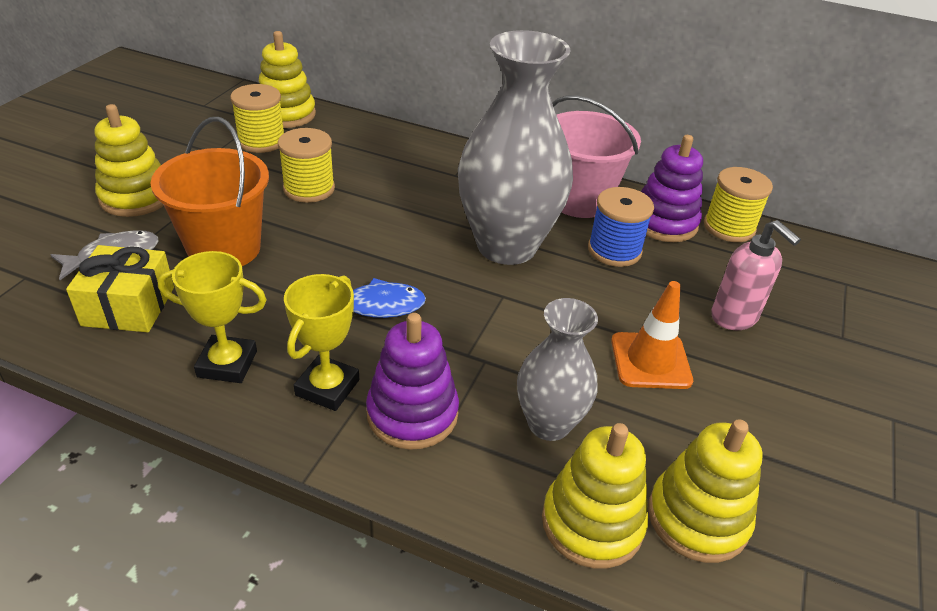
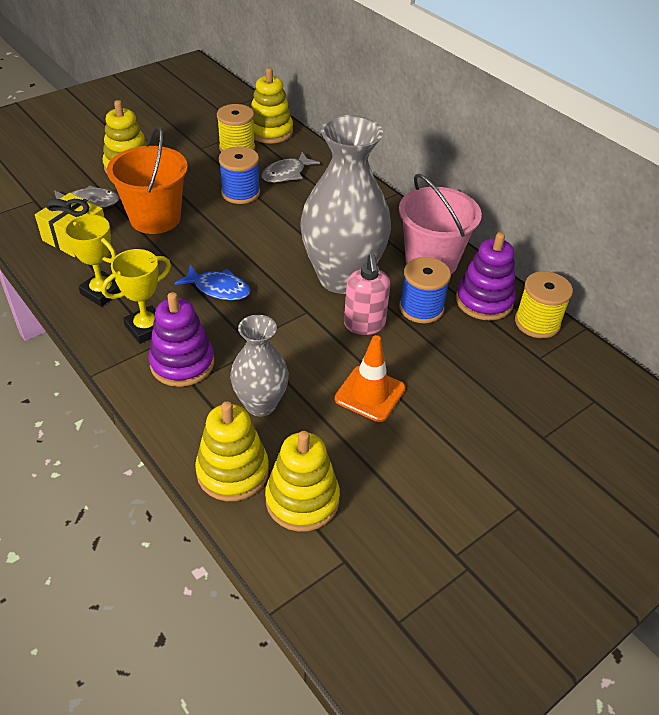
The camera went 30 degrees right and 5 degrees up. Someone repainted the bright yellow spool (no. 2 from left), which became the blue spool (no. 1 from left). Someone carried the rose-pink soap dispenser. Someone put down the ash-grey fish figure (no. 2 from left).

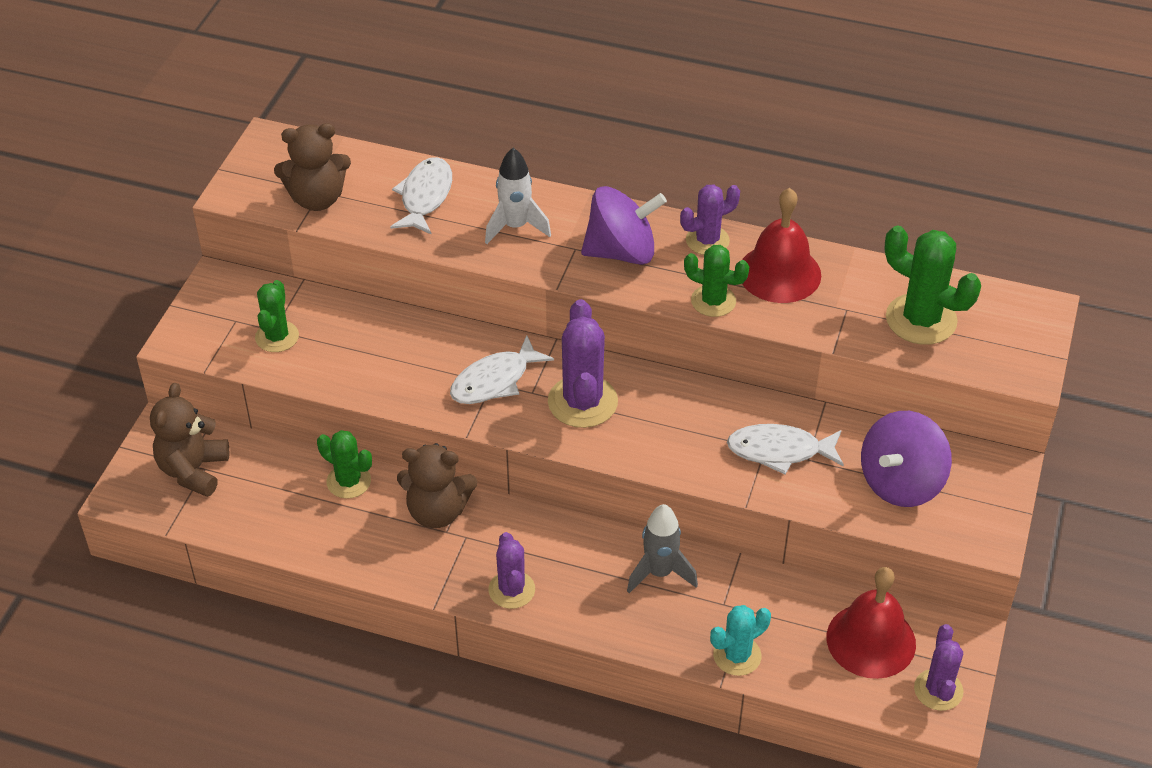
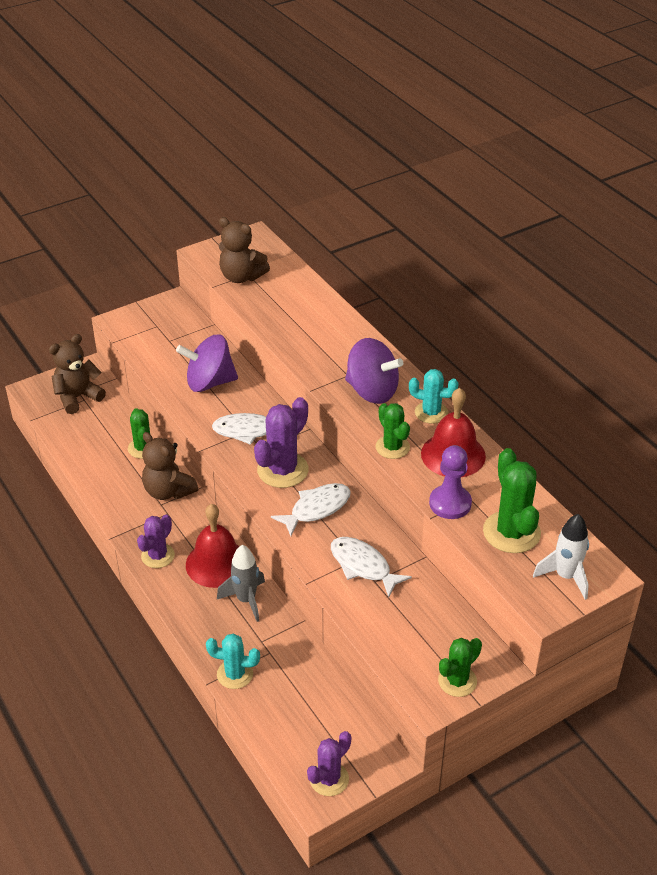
The camera went 40 degrees right and 5 degrees down. Someone carried the emerald prickly plant (no. 1 from left in the first image). Someone carried the pure white fish figure (no. 1 from left in the first image). Someone carried the pure white spaceship. Someone repainted the purple prickly plant (no. 3 from left), which became the teal prickly plant (no. 2 from left). Someone carried the red school bell (no. 2 from left in the first image). Someone carried the purple toy top (no. 2 from left in the first image). Someone put down the purple chess pawn.

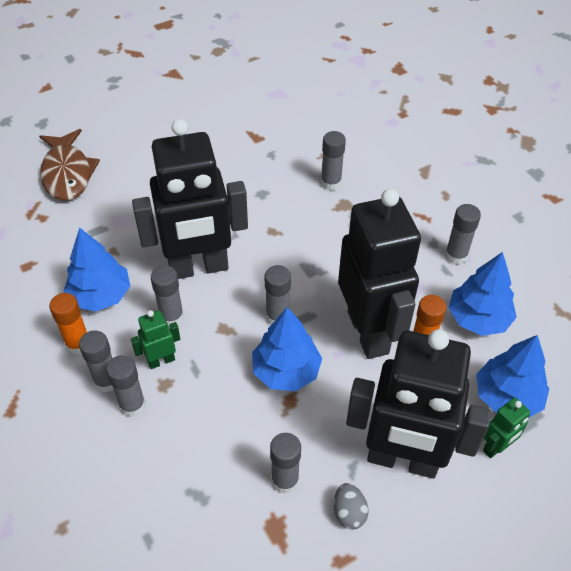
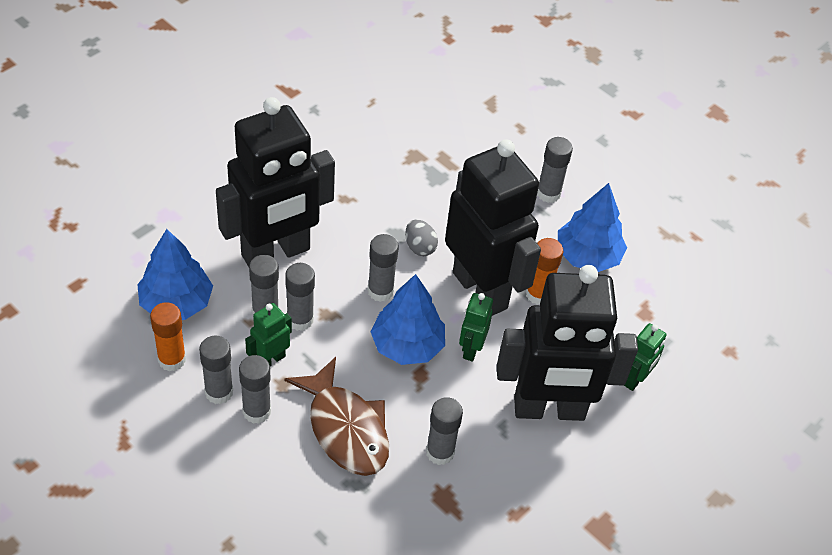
The camera went 20 degrees left and 0 degrees up. Someone carried the dark brown fish figure. Someone carried the ash-grey stick of glue (no. 6 from left in the first image). Someone carried the ash-grey egg. Someone took away the blue tree (no. 4 from left). Someone put down the emerald robot (no. 2 from left).

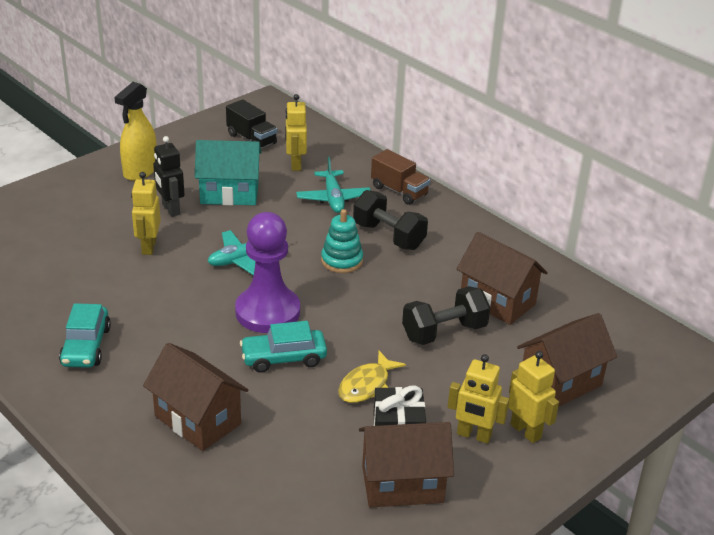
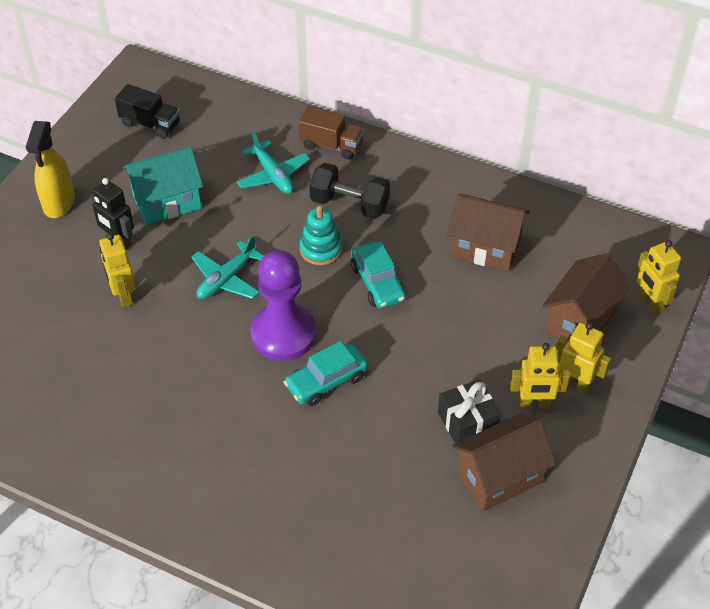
The camera went 20 degrees left and 15 degrees up. Someone carried the teal automobile (no. 1 from left in the first image). Someone took away the dark brown toy house (no. 1 from left). Someone carried the bright yellow robot (no. 2 from left in the first image). Someone took away the bright yellow fish figure. Someone took away the jet-black hand weight (no. 2 from left).

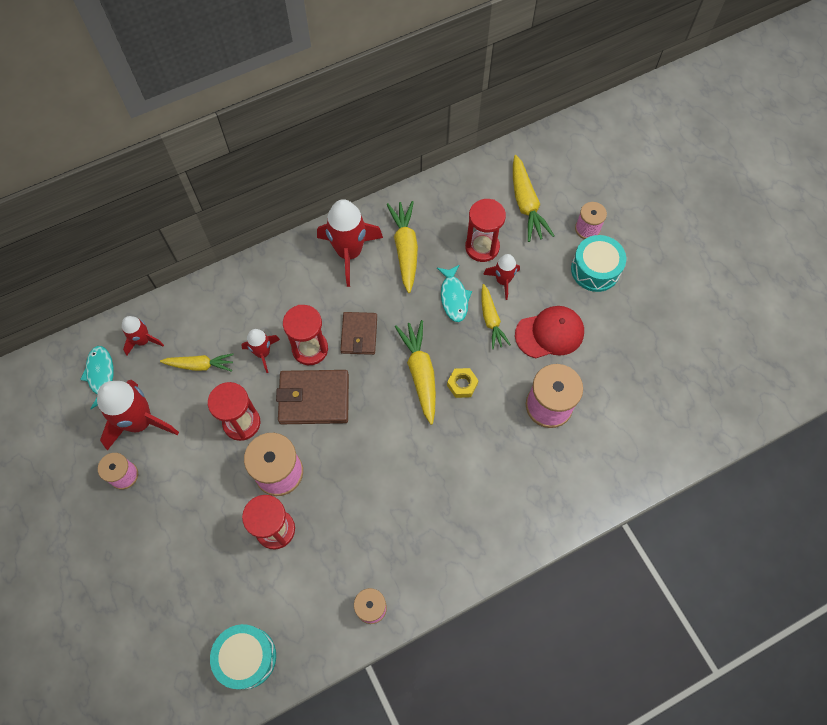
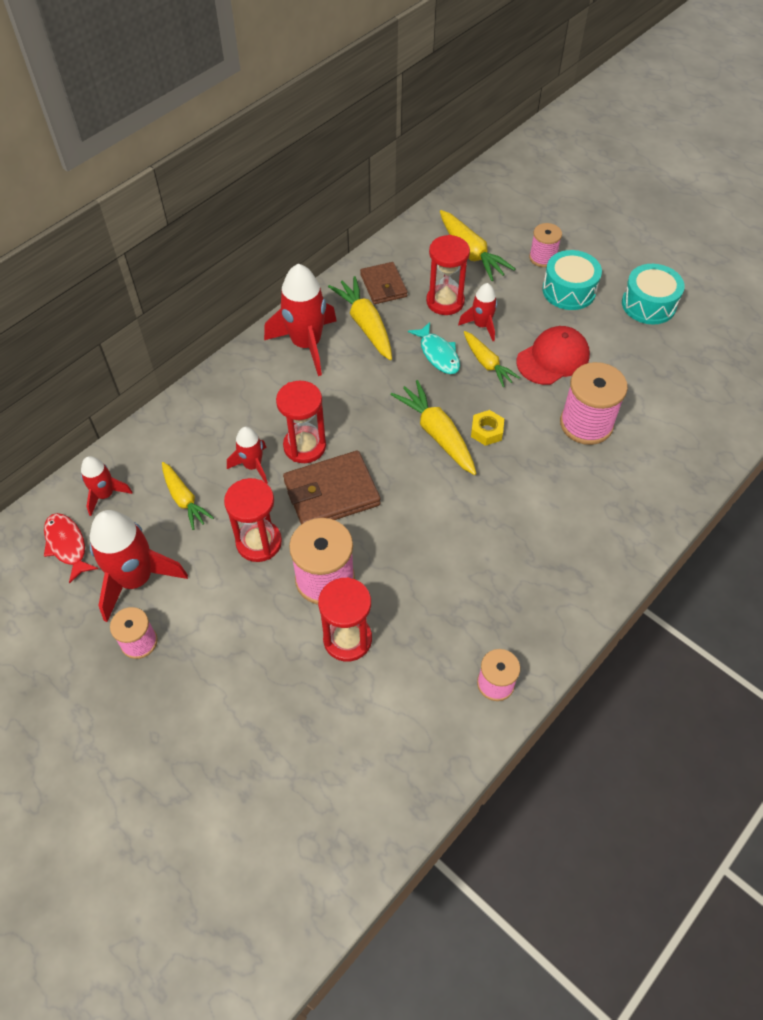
The camera went 20 degrees left and 10 degrees down. Someone repainted the teal fish figure (no. 1 from left), which became the red fish figure. Someone rotated the bright yellow root vegetable (no. 1 from left) by 75 degrees clockwise. Someone carried the teal toy drum (no. 1 from left in the first image). Someone carried the dark brown billfold (no. 2 from left).

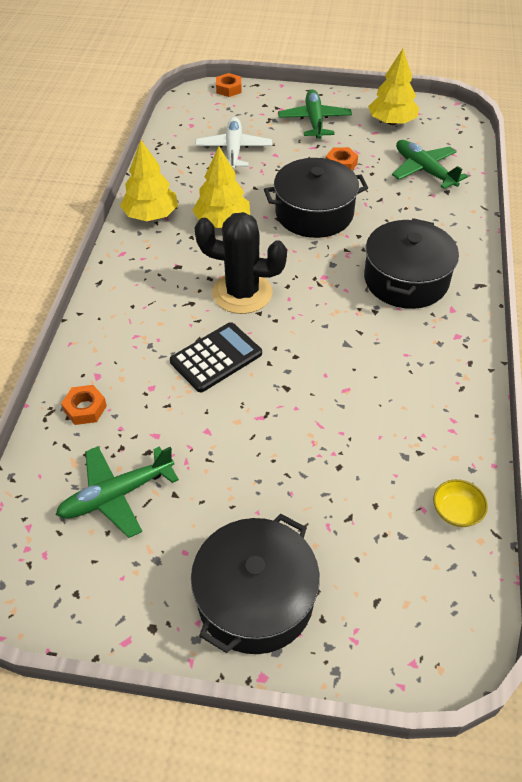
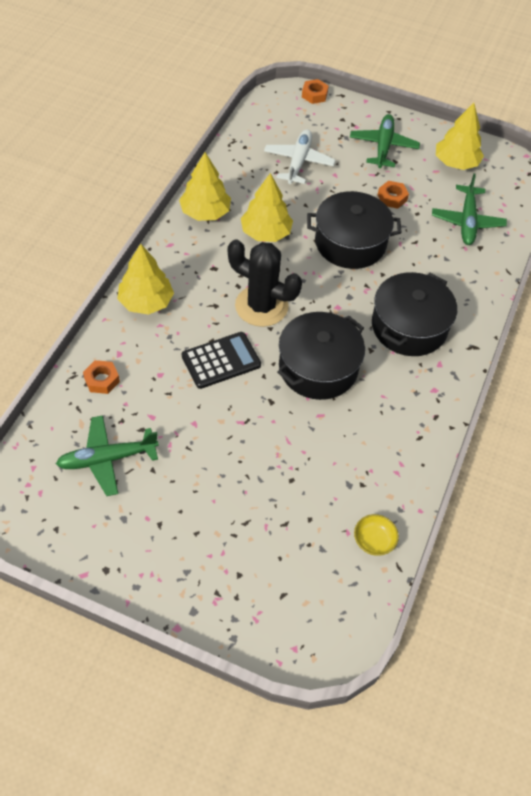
The camera went 10 degrees right and 5 degrees up. Someone carried the jet-black cooking pot (no. 1 from left). Someone rotated the emerald toy plane (no. 3 from left) by 150 degrees counterclockwise. Someone put down the bright yellow tree (no. 1 from left).

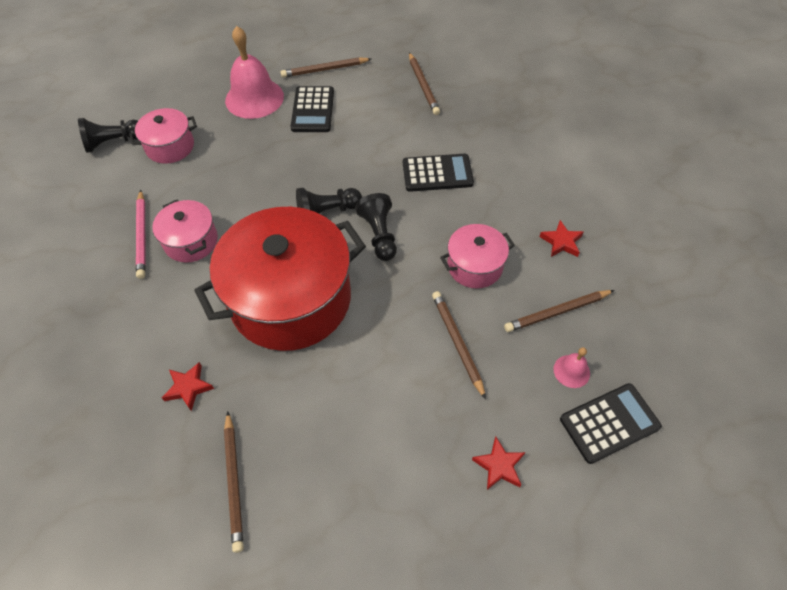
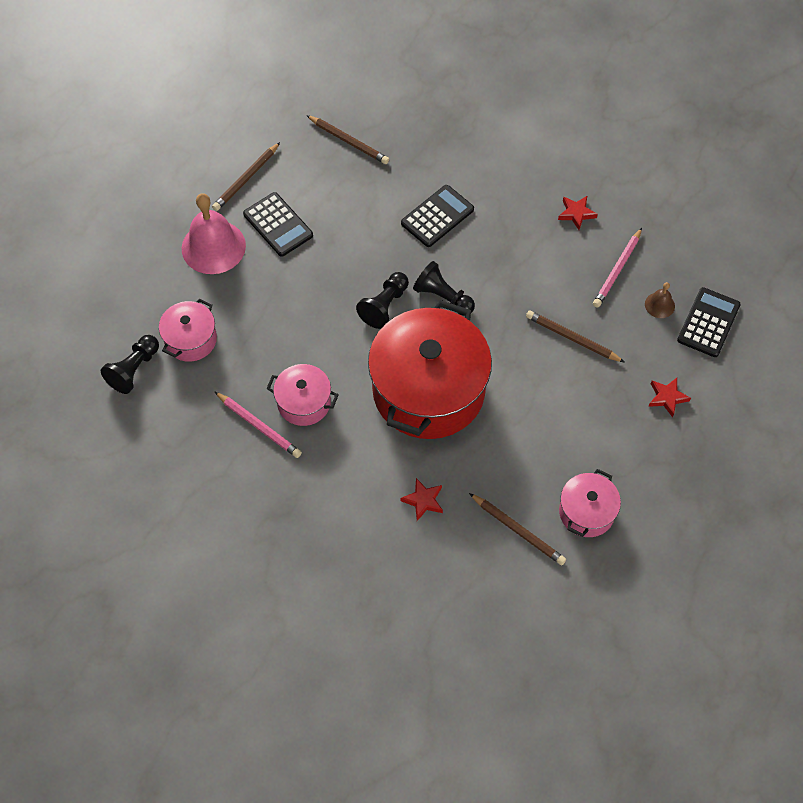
The camera went 40 degrees left and 5 degrees up. Someone carried the rose-pink cooking pot (no. 3 from left). Someone repainted the dark brown pencil (no. 5 from left), which became the rose-pink pencil (no. 2 from left). Someone repainted the rose-pink school bell (no. 2 from left), which became the dark brown school bell.

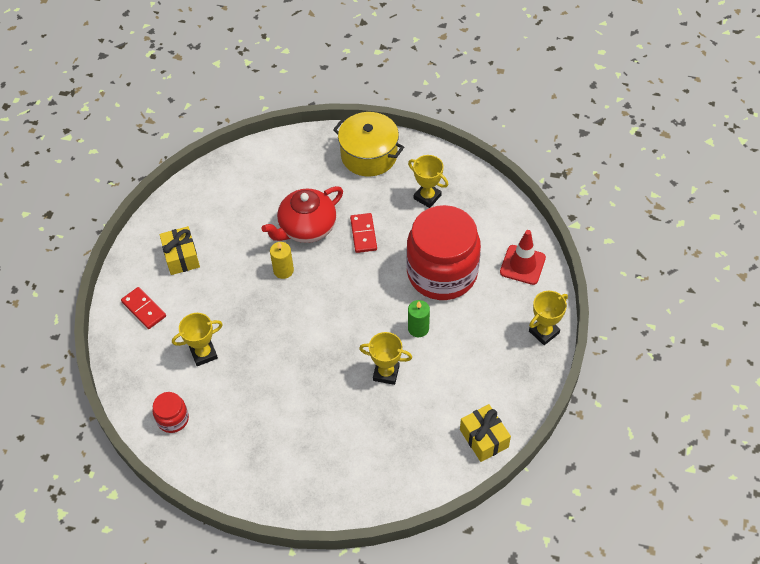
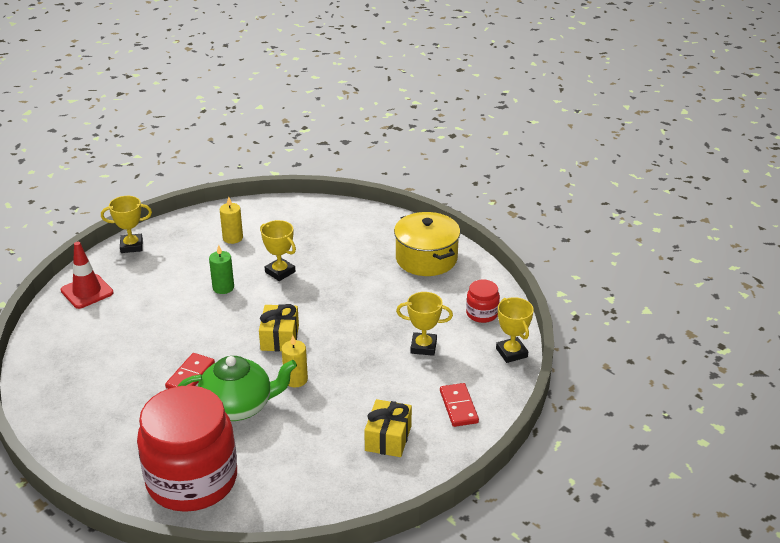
The camera went 150 degrees left and 20 degrees down. Someone repainted the red teapot, which became the emerald teapot. Someone carried the bright yellow cooking pot. Someone carried the red preserve jar (no. 2 from left in the first image). Someone carried the bright yellow trophy (no. 3 from left in the first image). Someone carried the bright yellow wrapped gift (no. 2 from left in the first image). Someone put down the bright yellow candle (no. 1 from left).

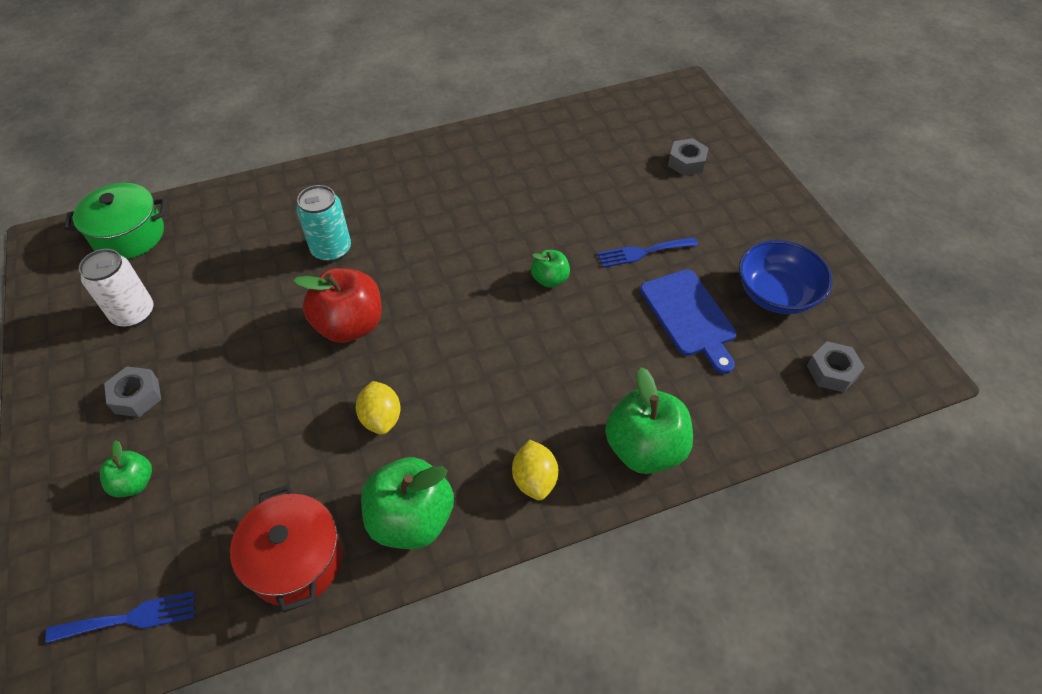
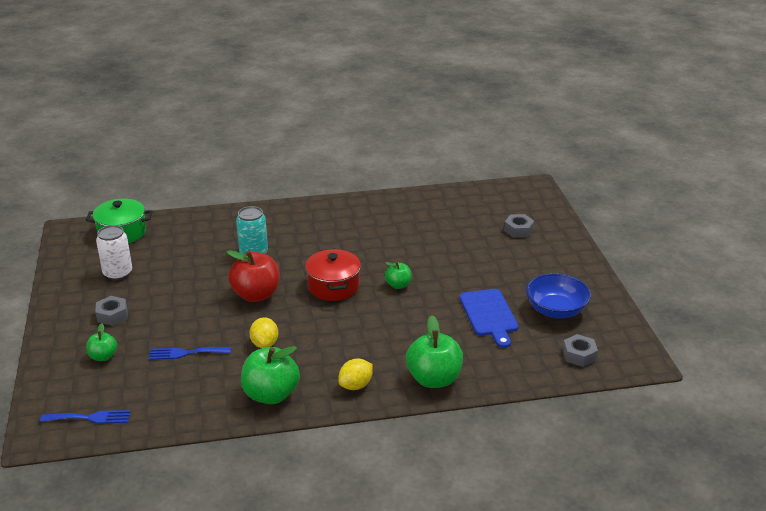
The camera went 10 degrees right and 20 degrees down. Someone carried the red cooking pot. Someone rotated the bright yellow toy lemon (no. 2 from left) by 45 degrees clockwise. Someone carried the blue table fork (no. 2 from left).

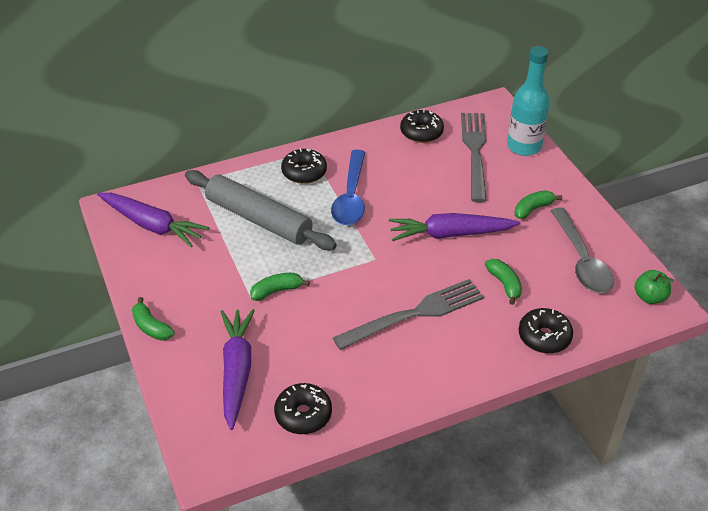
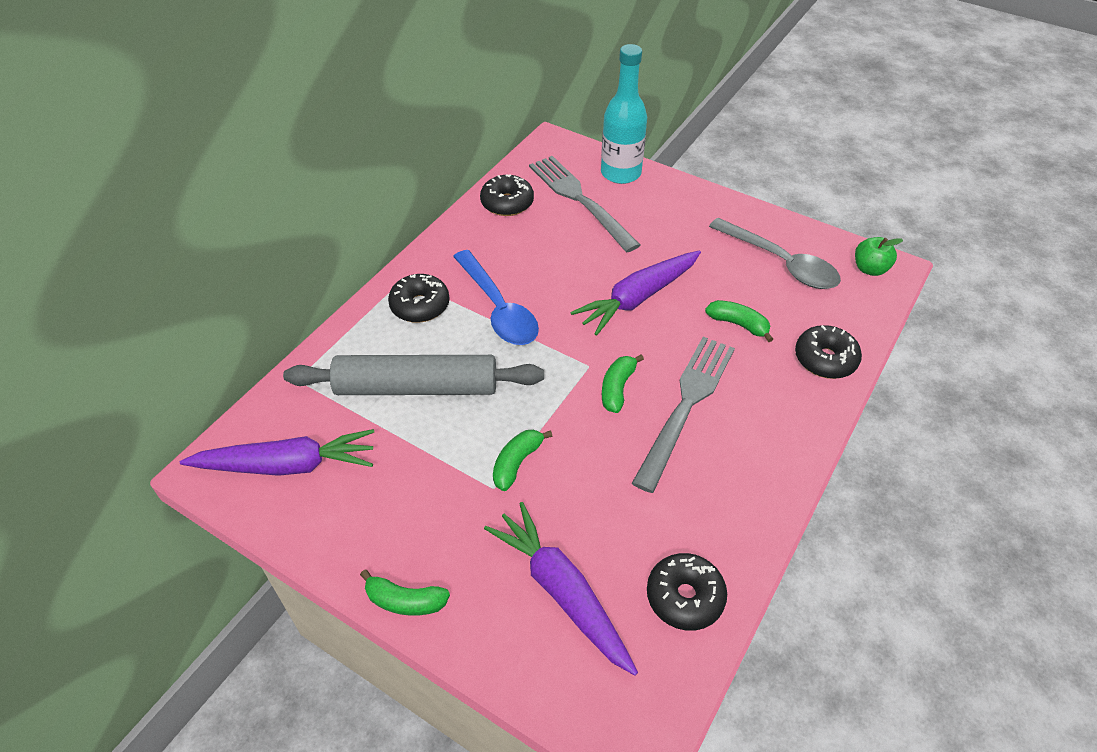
The camera went 35 degrees left and 5 degrees up. Someone carried the emerald banana (no. 4 from left in the first image).

